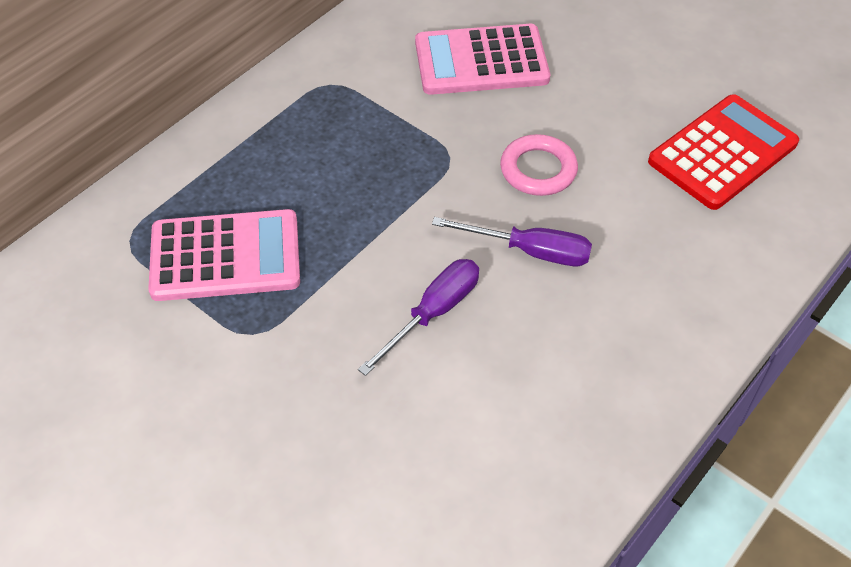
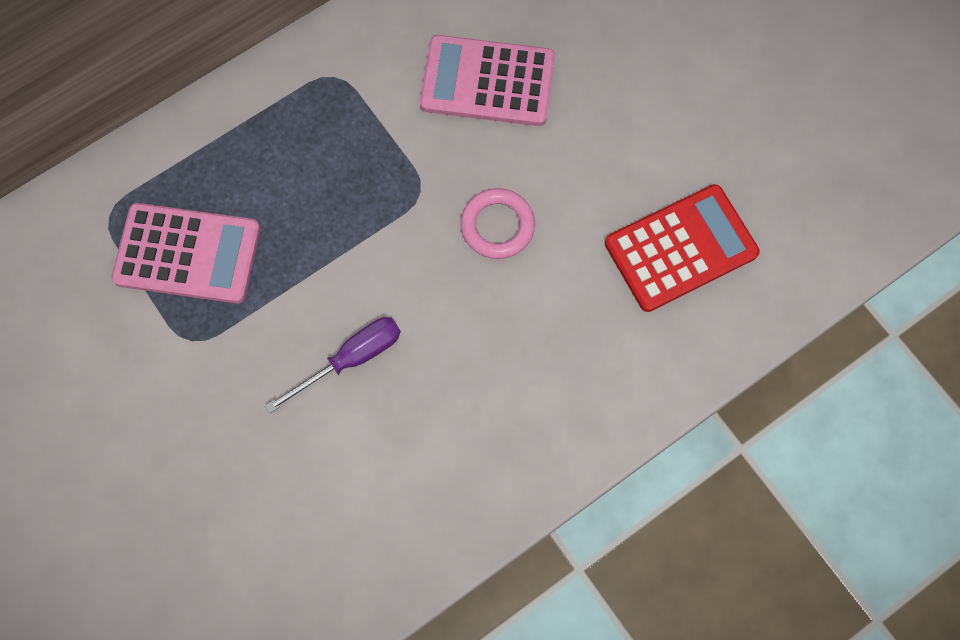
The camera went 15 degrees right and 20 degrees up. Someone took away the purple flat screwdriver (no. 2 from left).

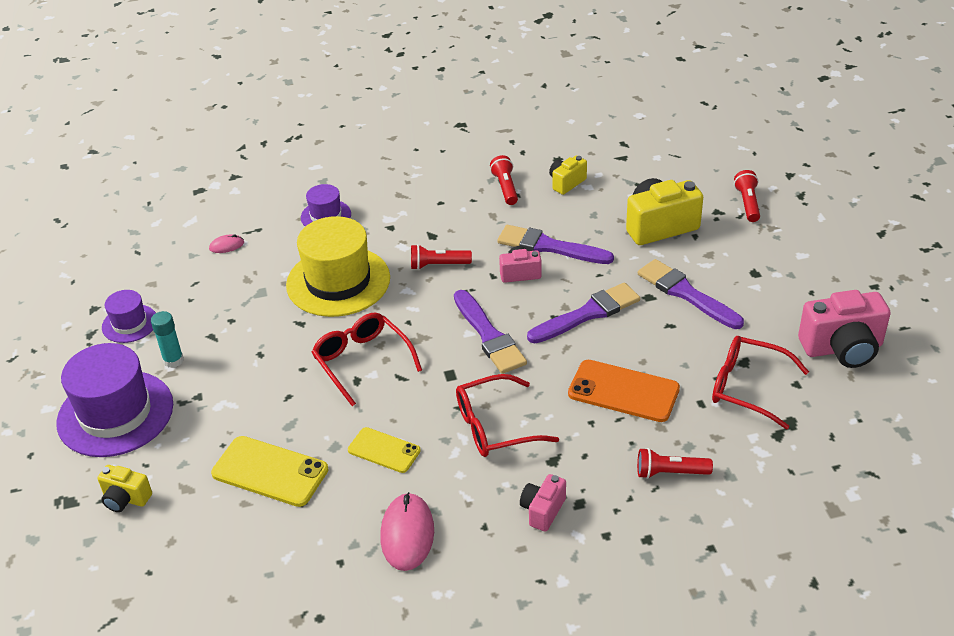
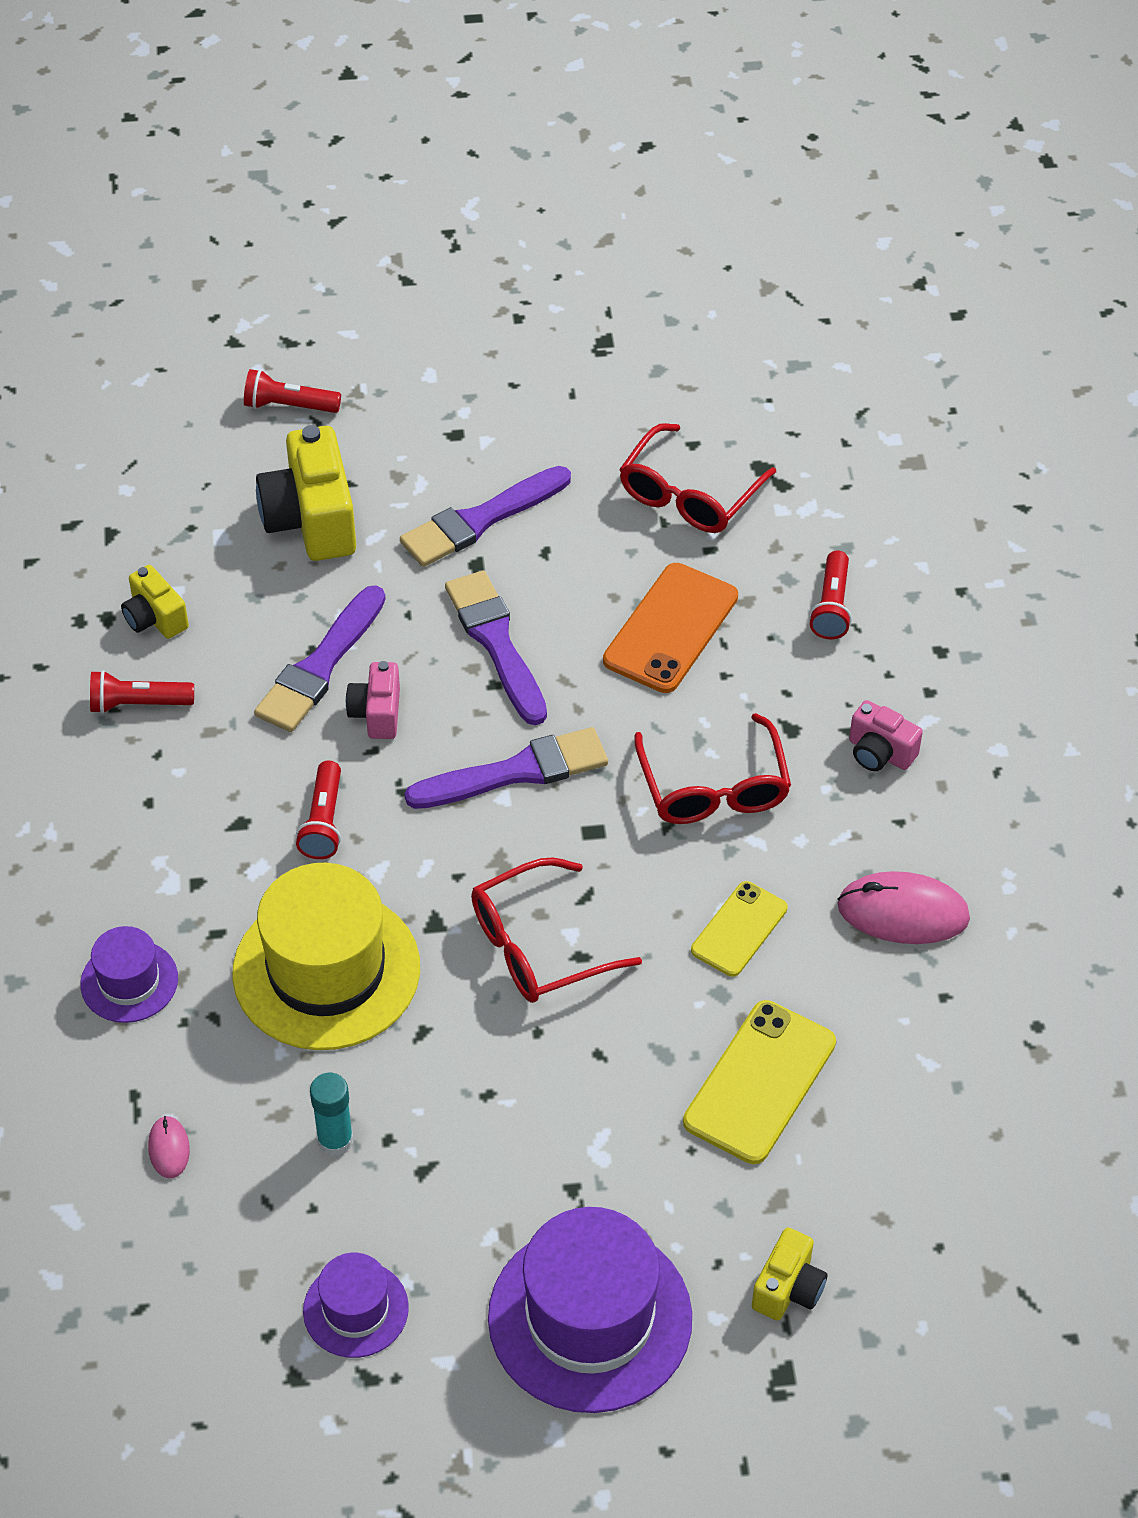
The camera went 85 degrees left and 10 degrees up. Someone carried the teal stick of glue. Someone took away the rose-pink camera (no. 3 from left).

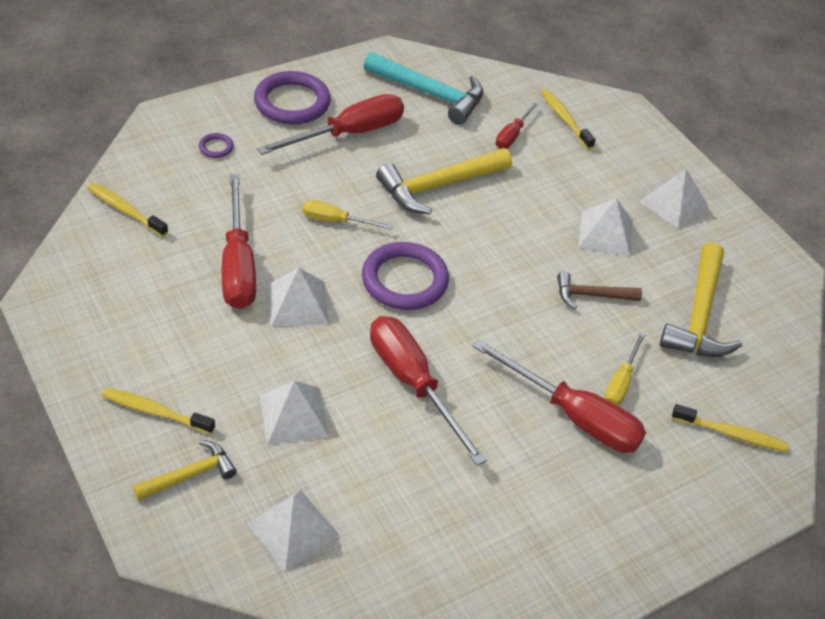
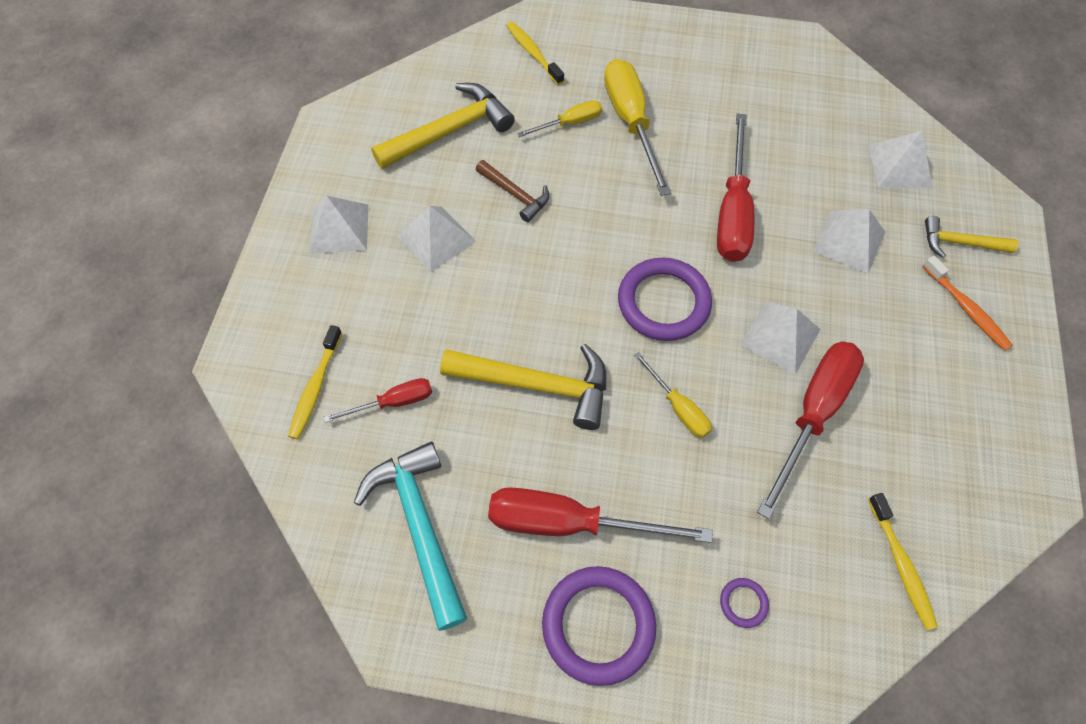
The camera went 135 degrees left and 15 degrees up. Someone repainted the bright yellow dental brush (no. 2 from left), which became the orange dental brush. Someone repainted the red flat screwdriver (no. 5 from left), which became the bright yellow flat screwdriver (no. 2 from left).

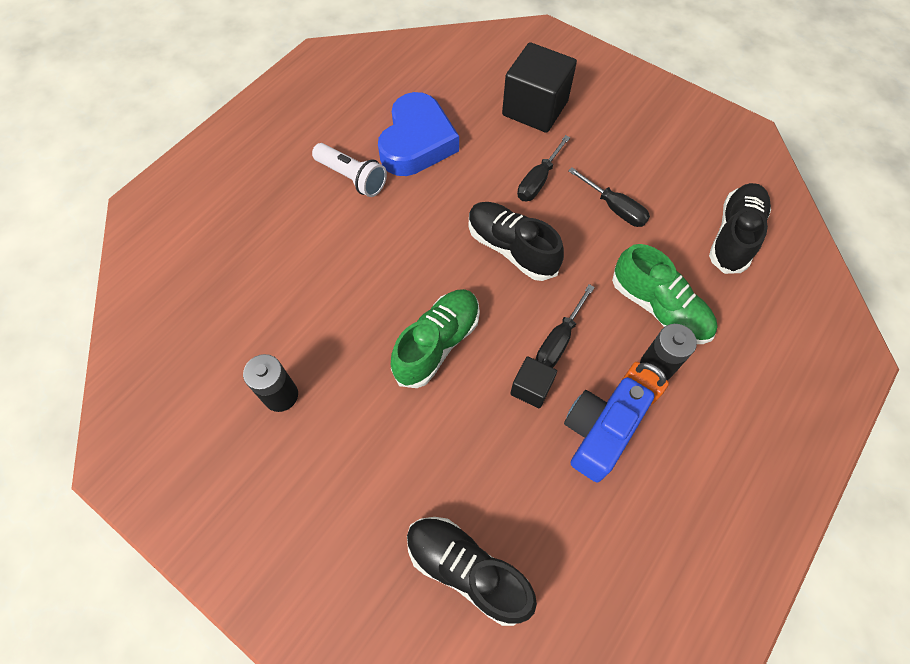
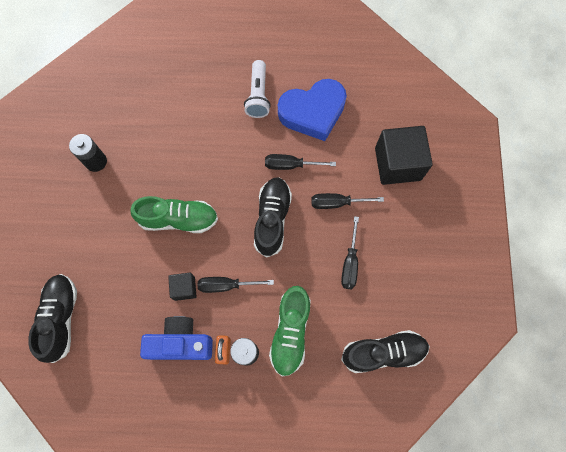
The camera went 55 degrees right and 10 degrees up. Someone put down the jet-black flat screwdriver (no. 2 from left).

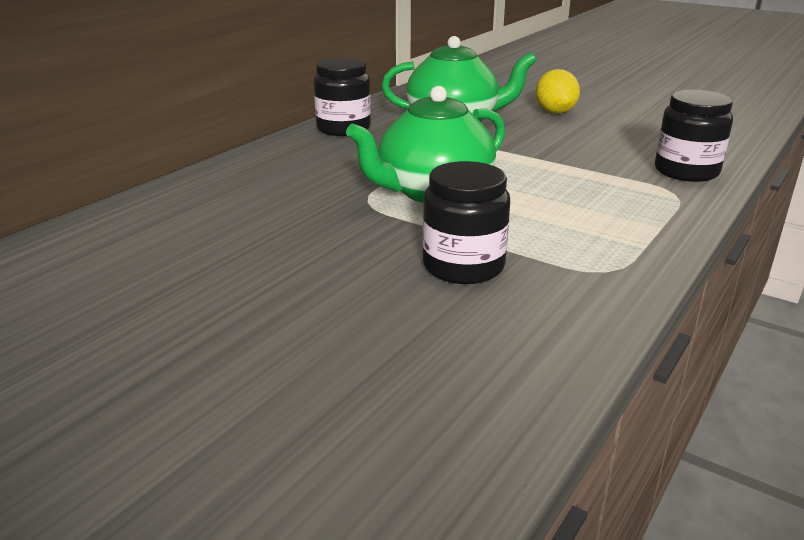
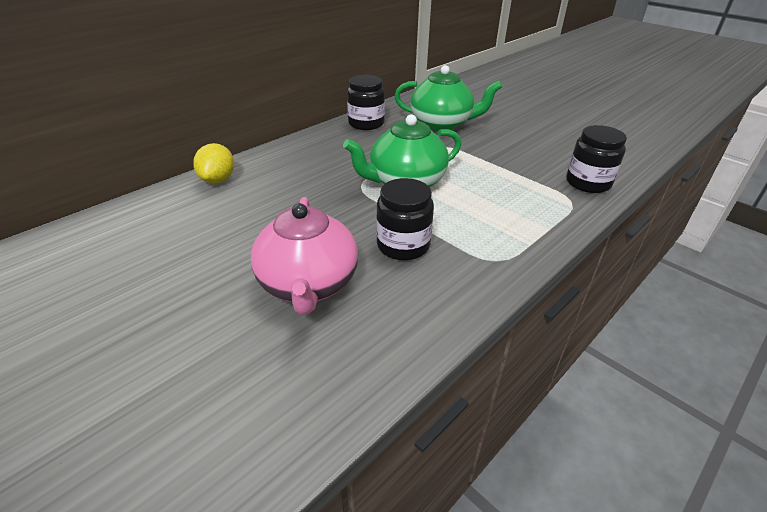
The camera went 10 degrees right and 10 degrees up. Someone carried the bright yellow toy lemon. Someone put down the rose-pink teapot.

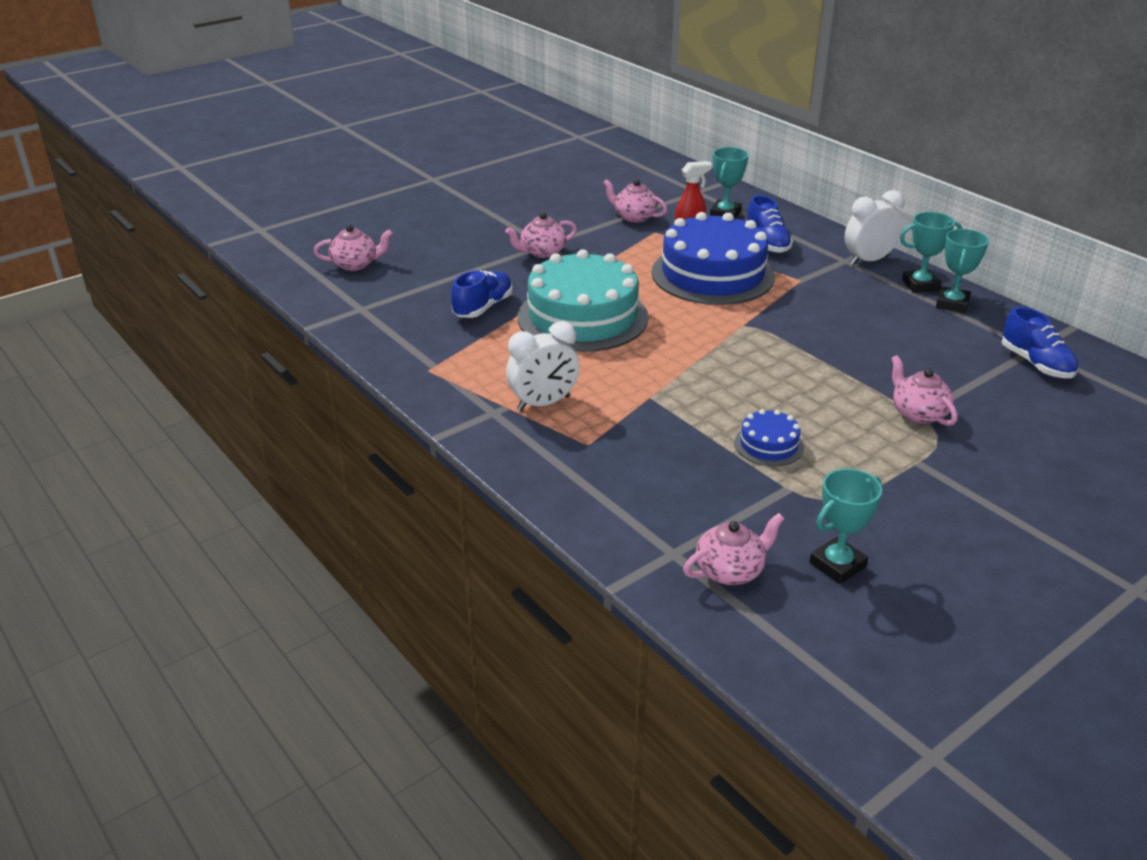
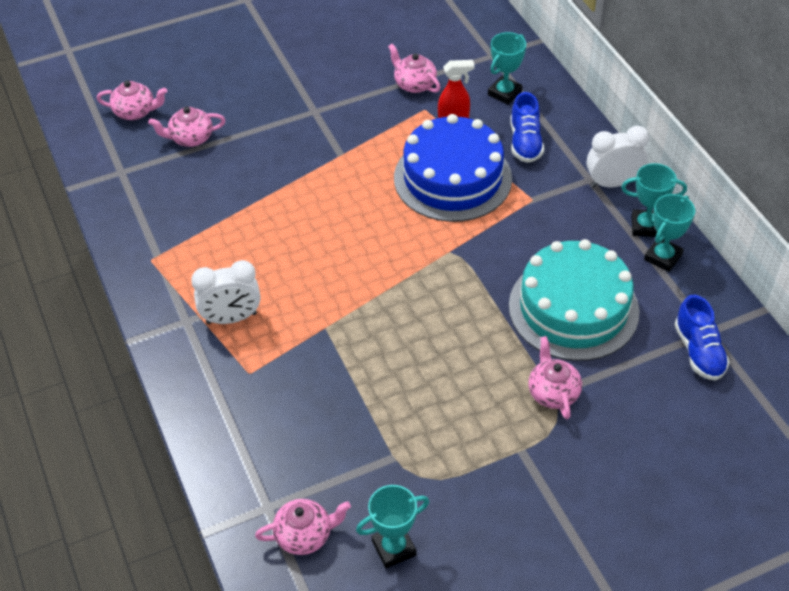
The camera went 15 degrees right and 15 degrees up. Someone took away the blue shoe (no. 1 from left). Someone carried the rose-pink teapot (no. 2 from left). Someone carried the teal layer cake. Someone took away the blue layer cake (no. 2 from left).

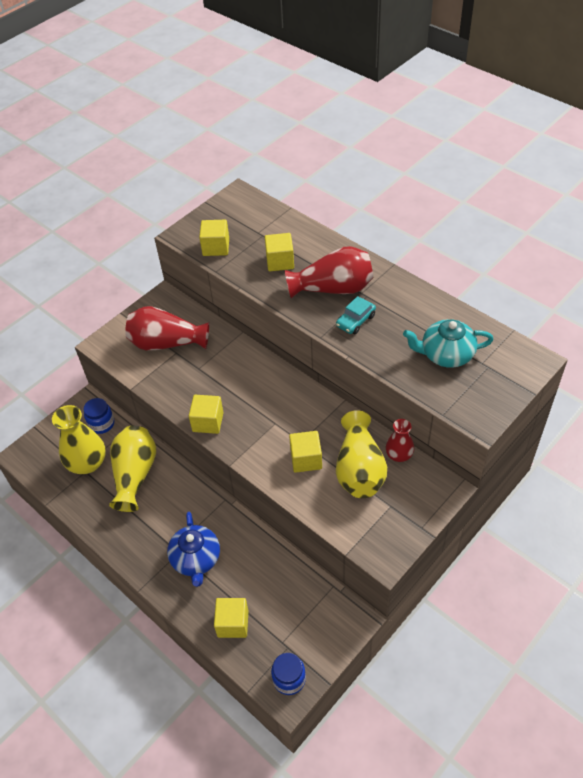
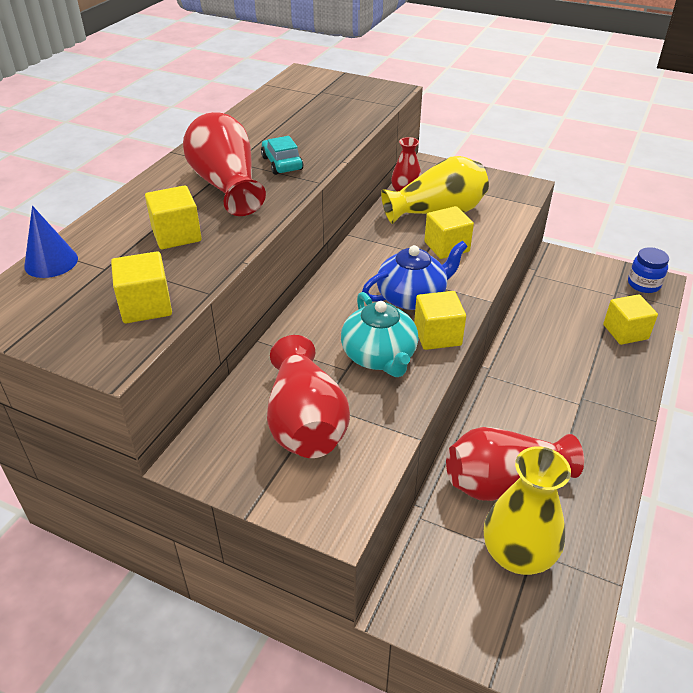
The camera went 110 degrees left and 10 degrees down. Someone took away the blue preserve jar (no. 1 from left). Someone repainted the bright yellow flower vase (no. 2 from left), which became the red flower vase (no. 4 from left). Someone carried the blue teapot. Someone rotated the teal automobile by 135 degrees counterclockwise. Someone carried the teal teapot. Someone put down the blue cone.

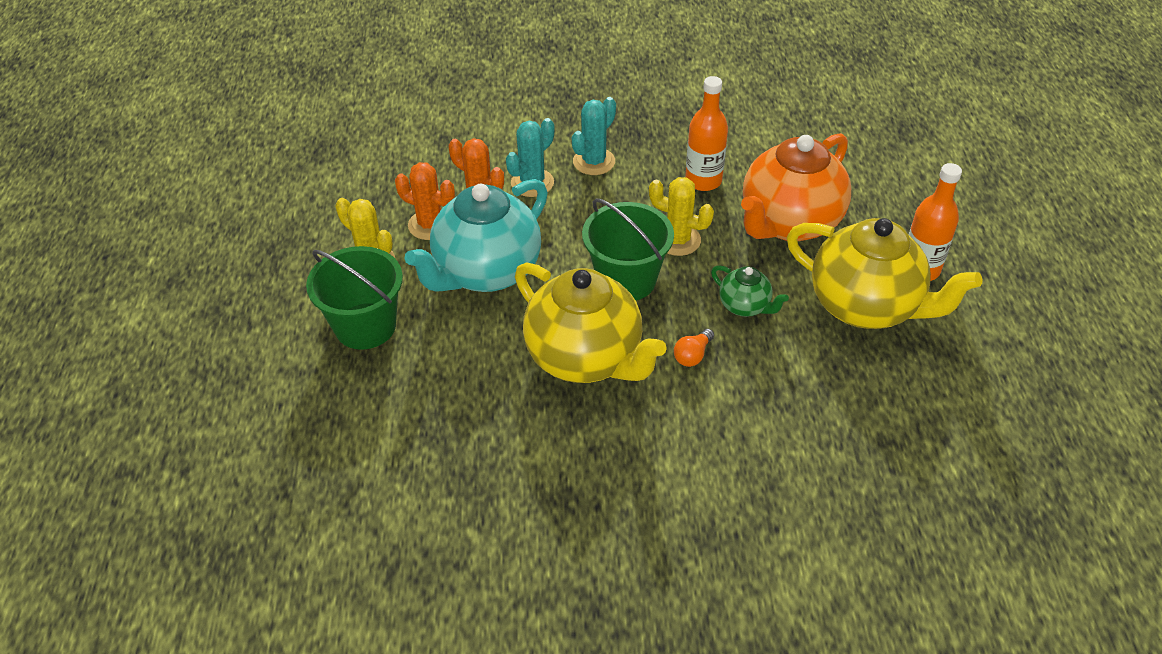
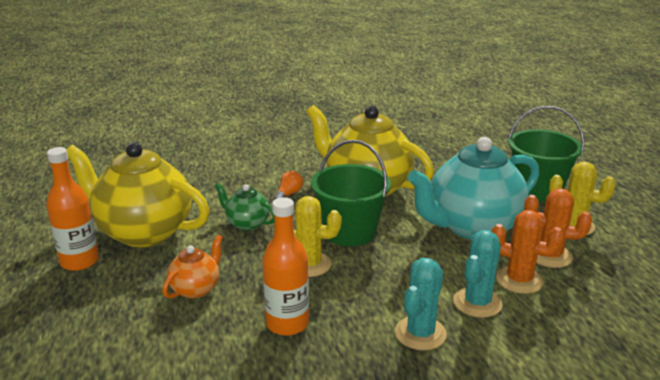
The camera went 170 degrees right and 20 degrees down. Someone rotated the teal teapot by 150 degrees counterclockwise. Someone scaled the orange teapot by 0.47.

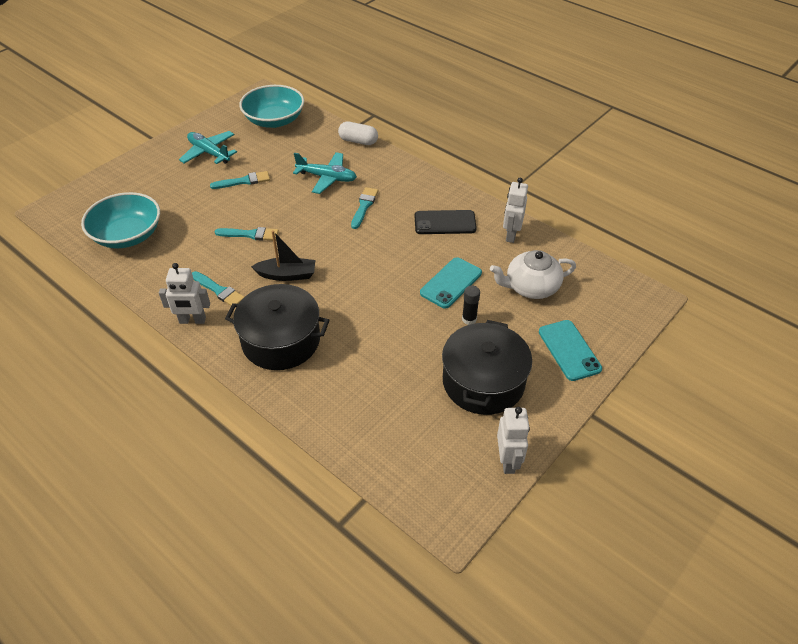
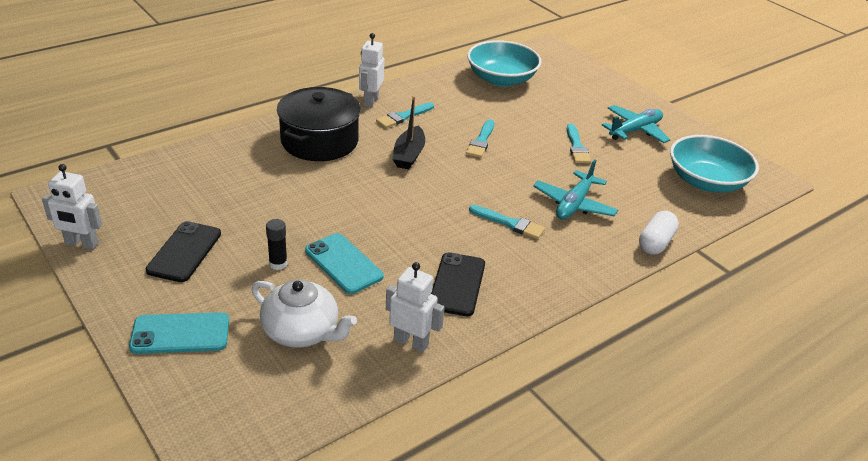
The camera went 100 degrees right and 10 degrees down. Someone swapped the jet-black cooking pot (no. 2 from left) for the jet-black smartphone (no. 1 from left). Someone rotated the pure white teapot by 120 degrees clockwise.

